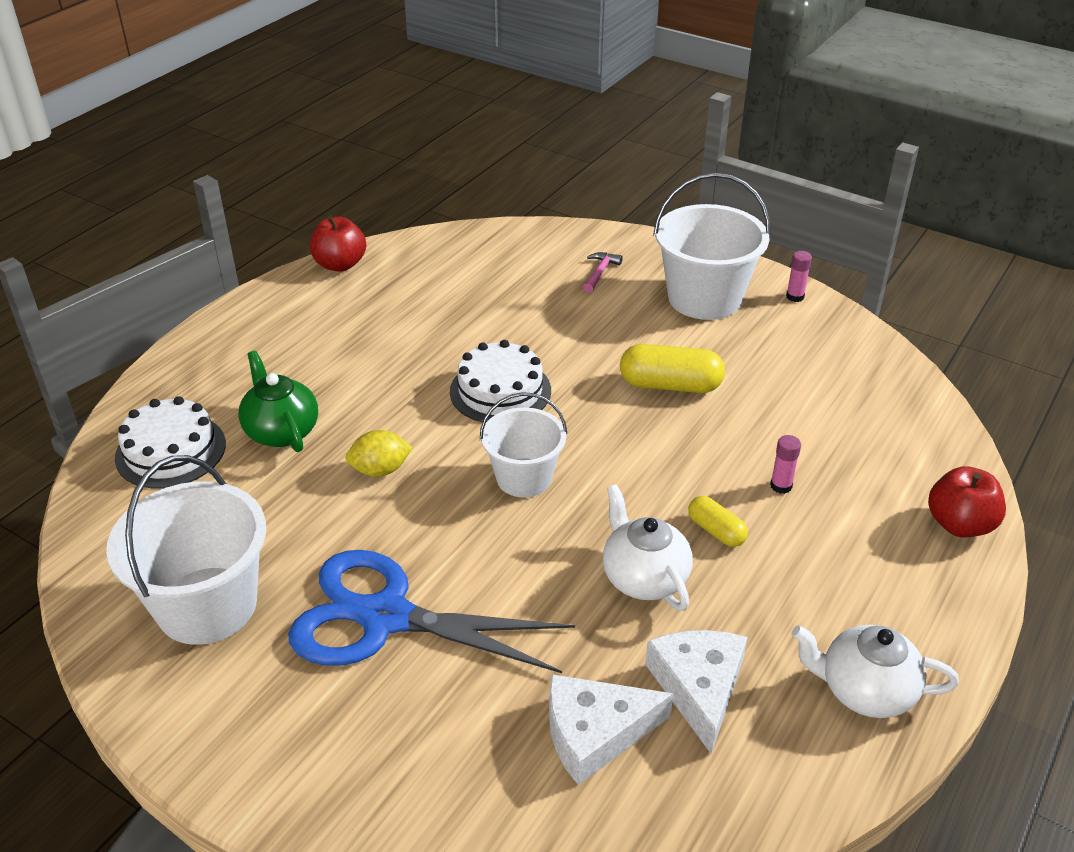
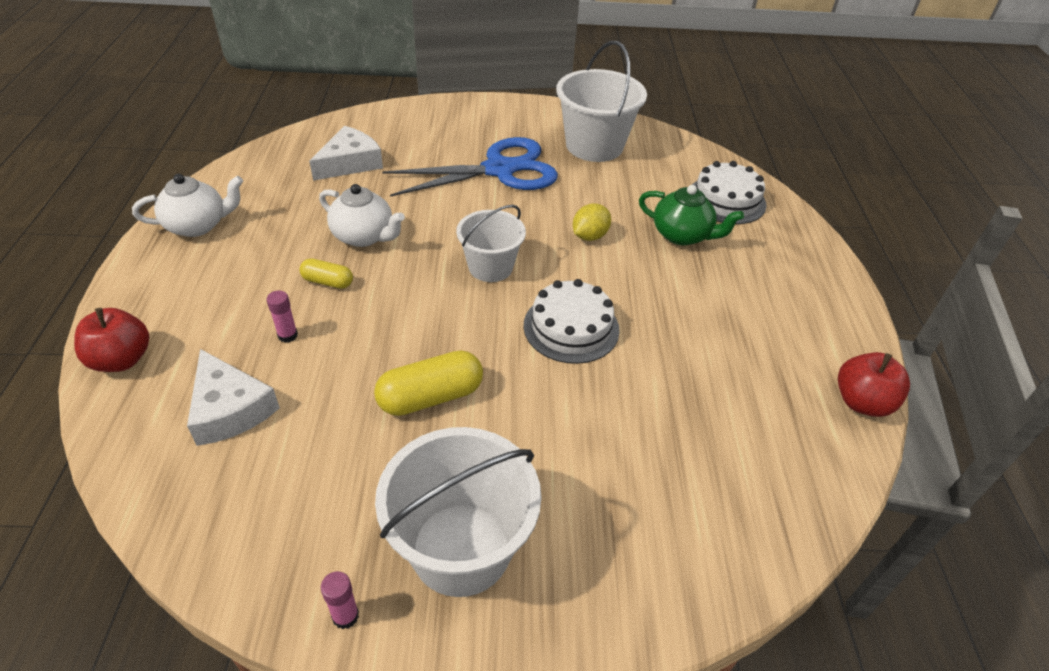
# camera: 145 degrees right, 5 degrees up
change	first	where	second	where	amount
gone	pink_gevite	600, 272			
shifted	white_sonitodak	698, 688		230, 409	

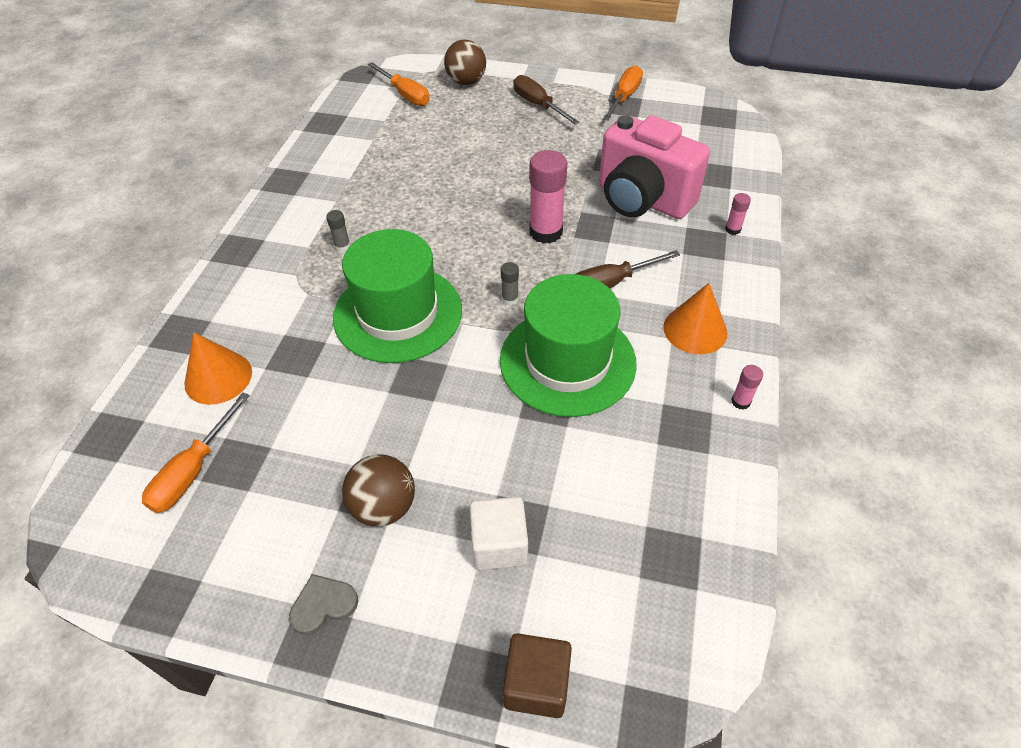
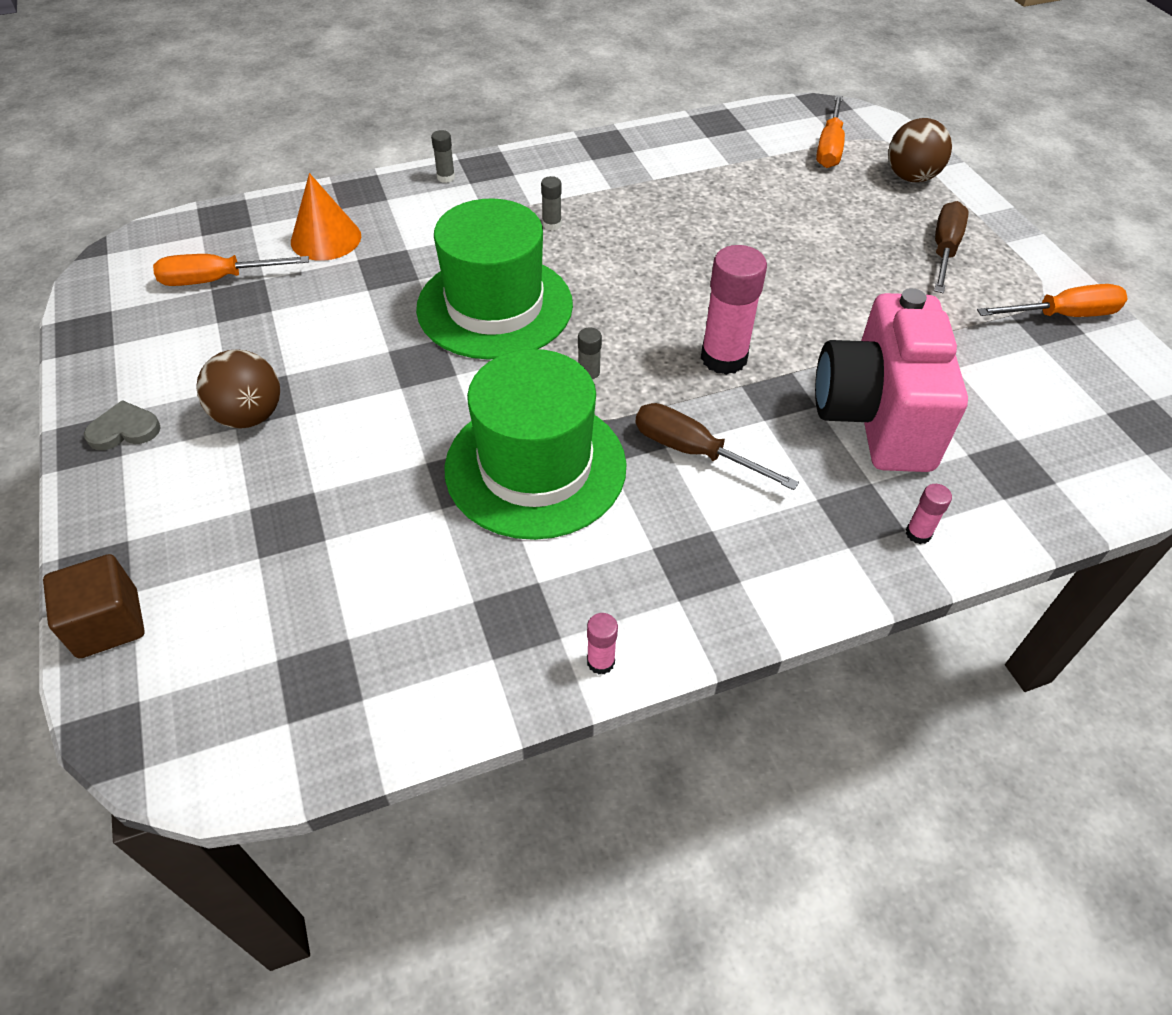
# camera: 55 degrees right, 0 degrees up
change	first	where	second	where	amount
gone	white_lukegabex	499, 545			
gone	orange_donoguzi	695, 330			
new			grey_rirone	446, 177	
rotated	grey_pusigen	323, 605		124, 430	45 degrees counterclockwise

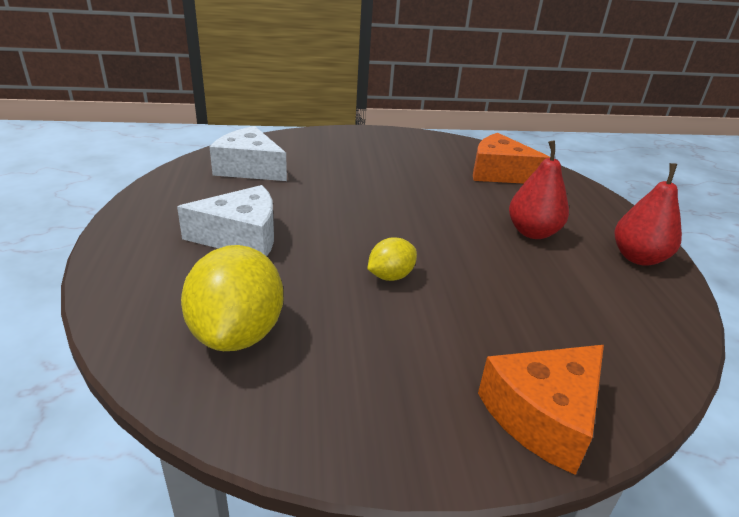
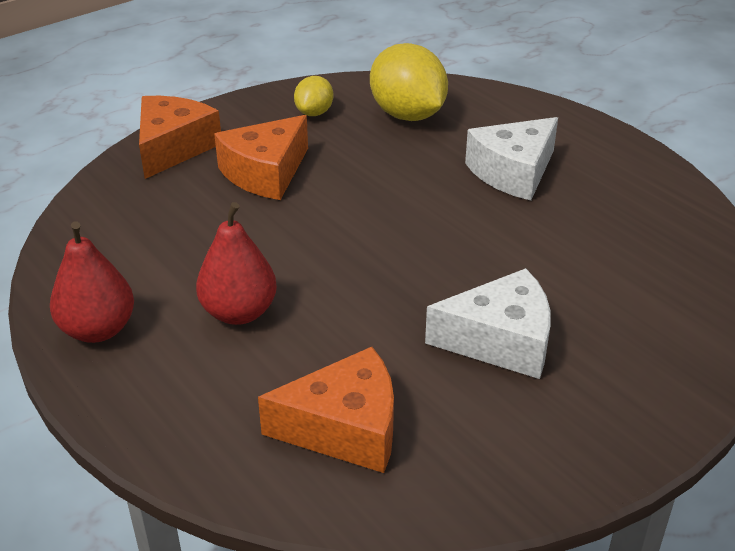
# camera: 150 degrees right, 5 degrees up
change	first	where	second	where	amount
new			orange_sonitodak	265, 173	
shifted	white_sonitodak	249, 168		500, 341	
shifted	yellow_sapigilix	390, 276		314, 113	

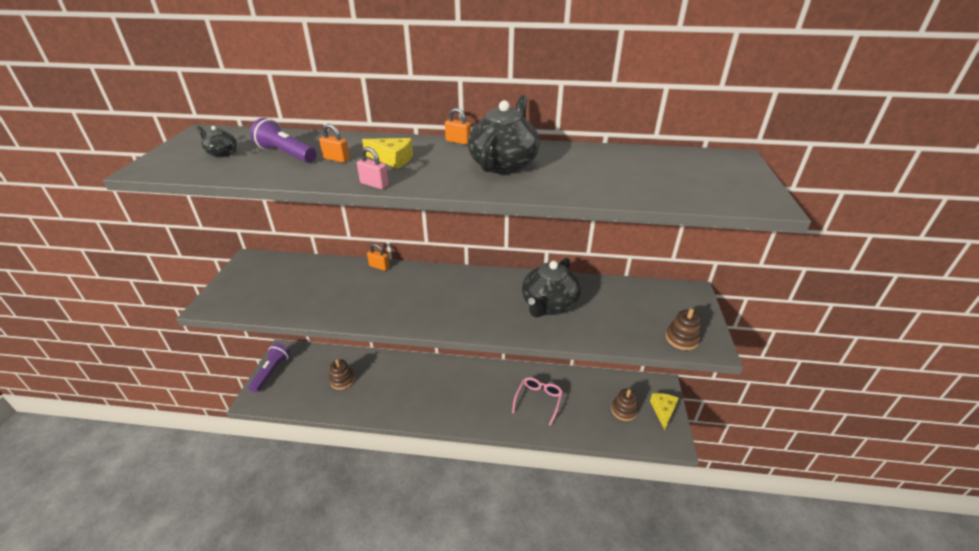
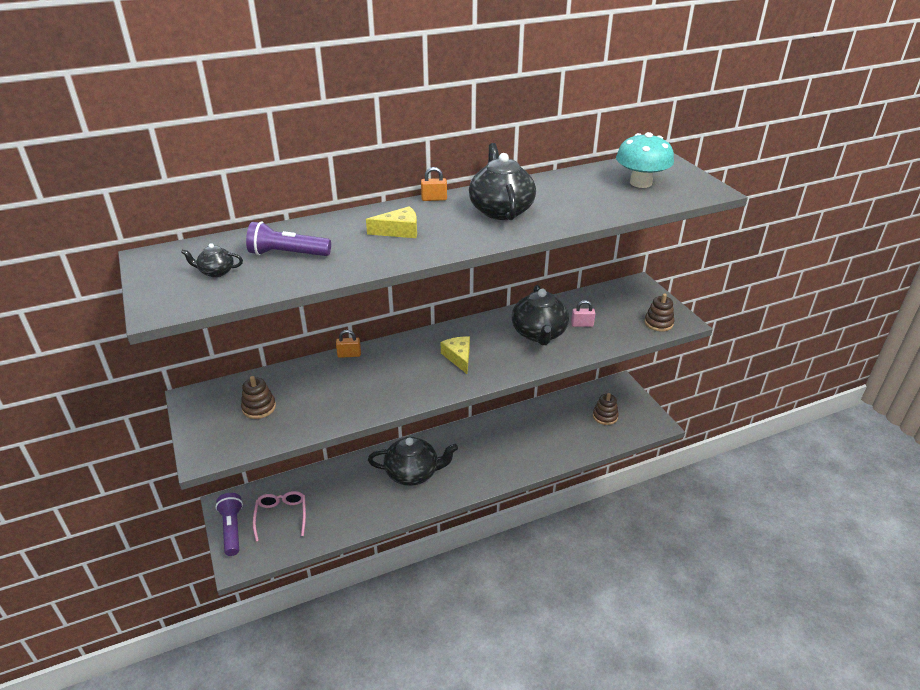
# camera: 30 degrees left, 0 degrees up
change	first	where	second	where	amount
gone	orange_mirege	336, 159			
new			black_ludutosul	413, 473	
new			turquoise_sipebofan	640, 183	
shifted	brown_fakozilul	342, 380		259, 408	
shifted	pink_mirege	374, 184		582, 324	
shifted	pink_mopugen	538, 401		281, 516	
shifted	yellow_sonitodak	663, 411		458, 357	

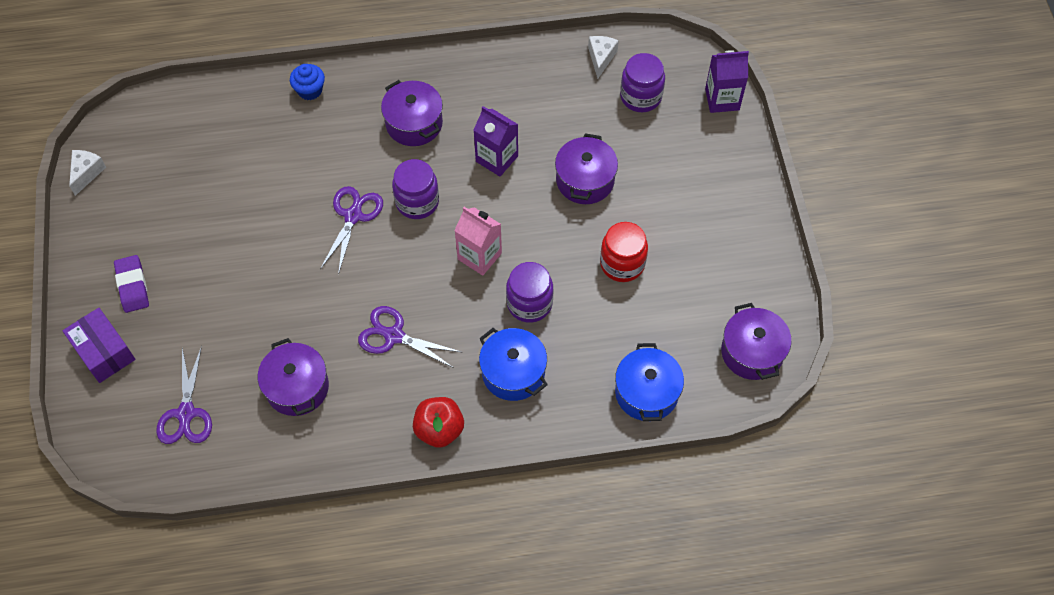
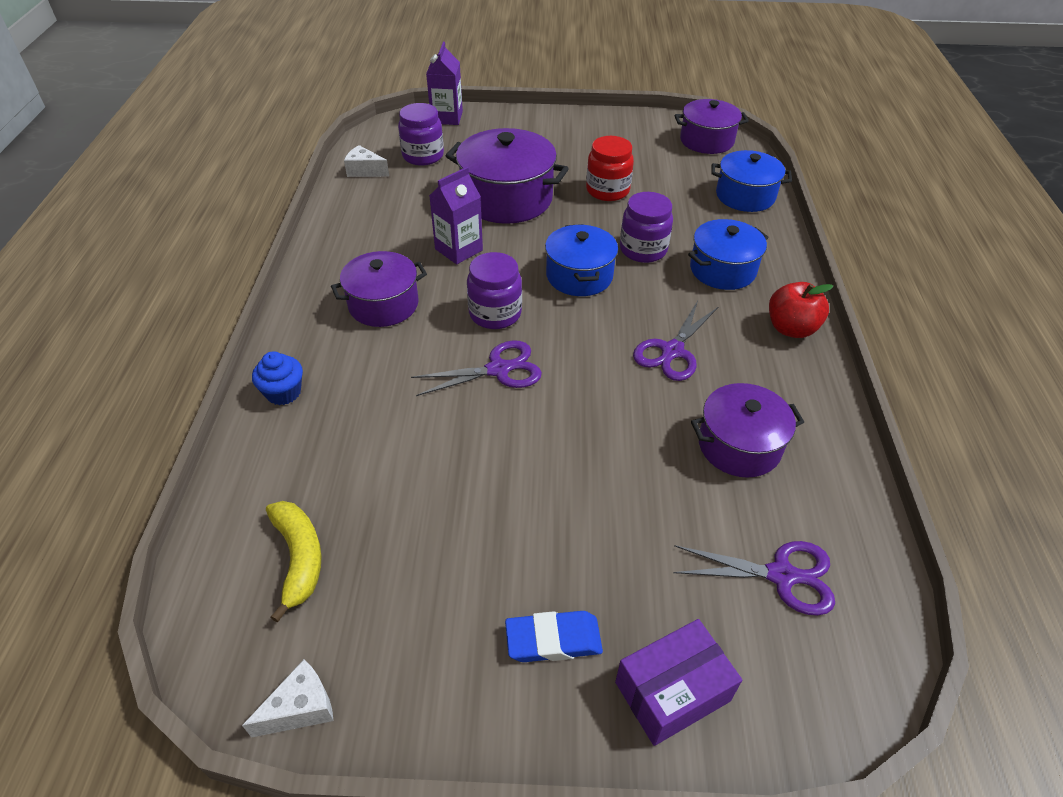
# camera: 80 degrees left, 15 degrees down
change	first	where	second	where	amount
new			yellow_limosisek	298, 558	
swapped	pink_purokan	479, 256	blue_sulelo	579, 276	
repainted	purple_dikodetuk	132, 286	blue_dikodetuk	553, 640	
rotated	white_sonitodak	87, 173		301, 708	120 degrees clockwise
rotated	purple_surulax	353, 216		498, 369	135 degrees clockwise
scaled	purple_sulelo	585, 180		506, 199	x1.52

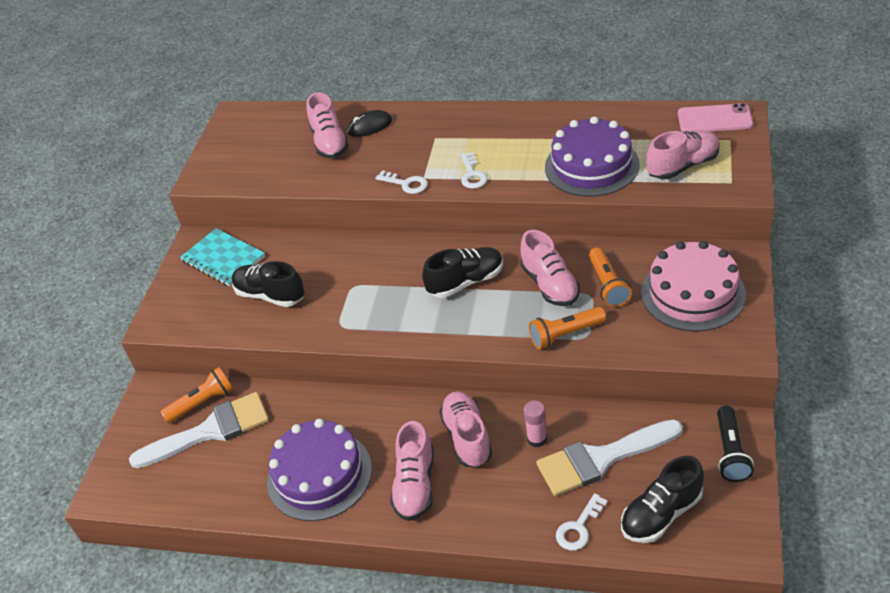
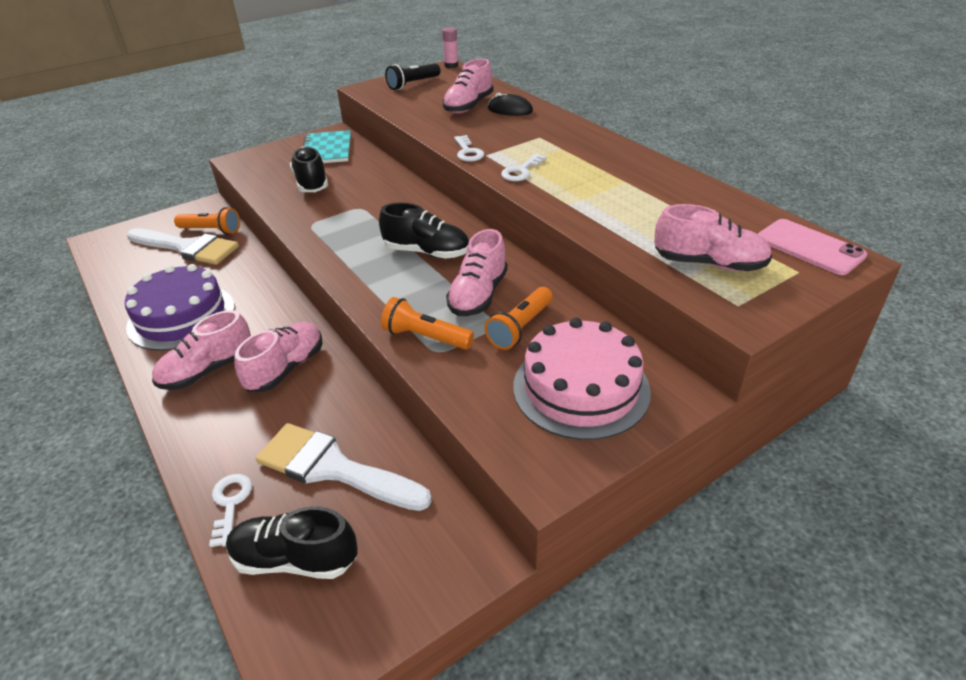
# camera: 40 degrees right, 5 degrees down
change	first	where	second	where	amount
gone	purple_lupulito	591, 166			
shifted	pink_rirone	537, 439		451, 66	
shifted	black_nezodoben	730, 452		413, 84	
rotated	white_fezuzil	578, 527		230, 503	90 degrees clockwise

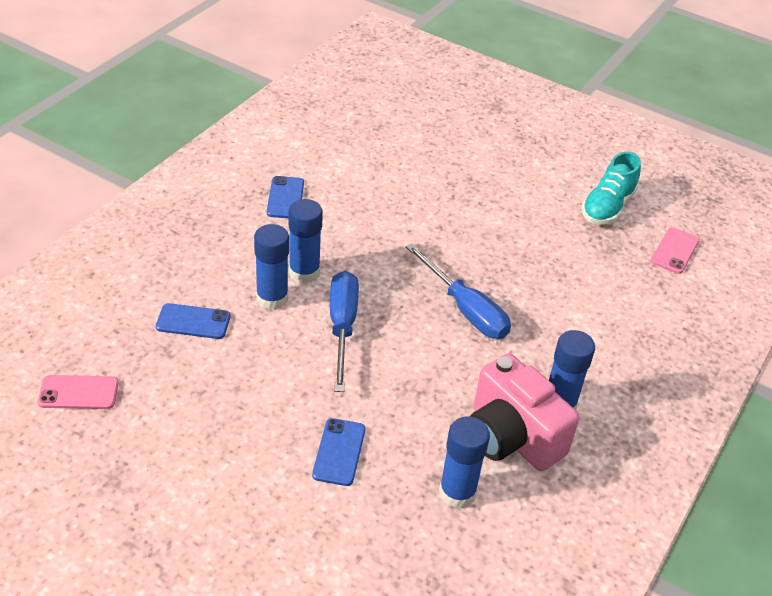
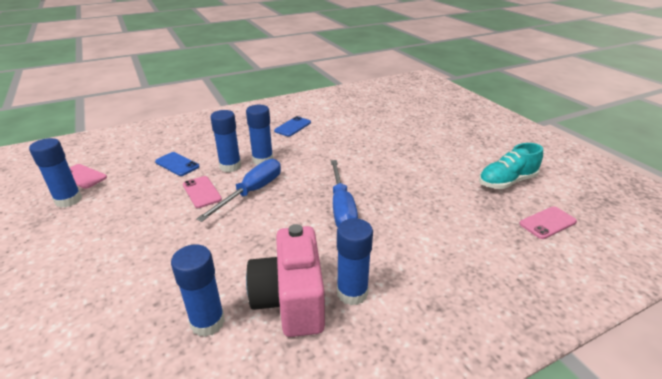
# camera: 35 degrees right, 10 degrees down
change	first	where	second	where	amount
gone	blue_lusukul	339, 452			
new			blue_rirone	68, 200	
new			pink_lusukul	202, 192	

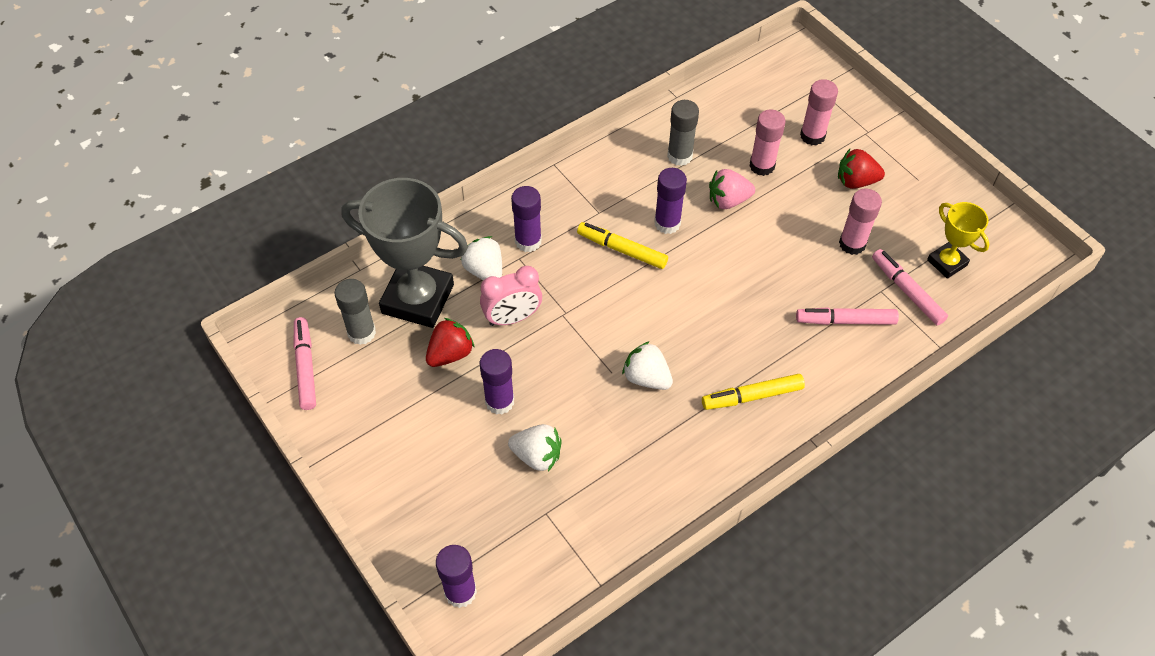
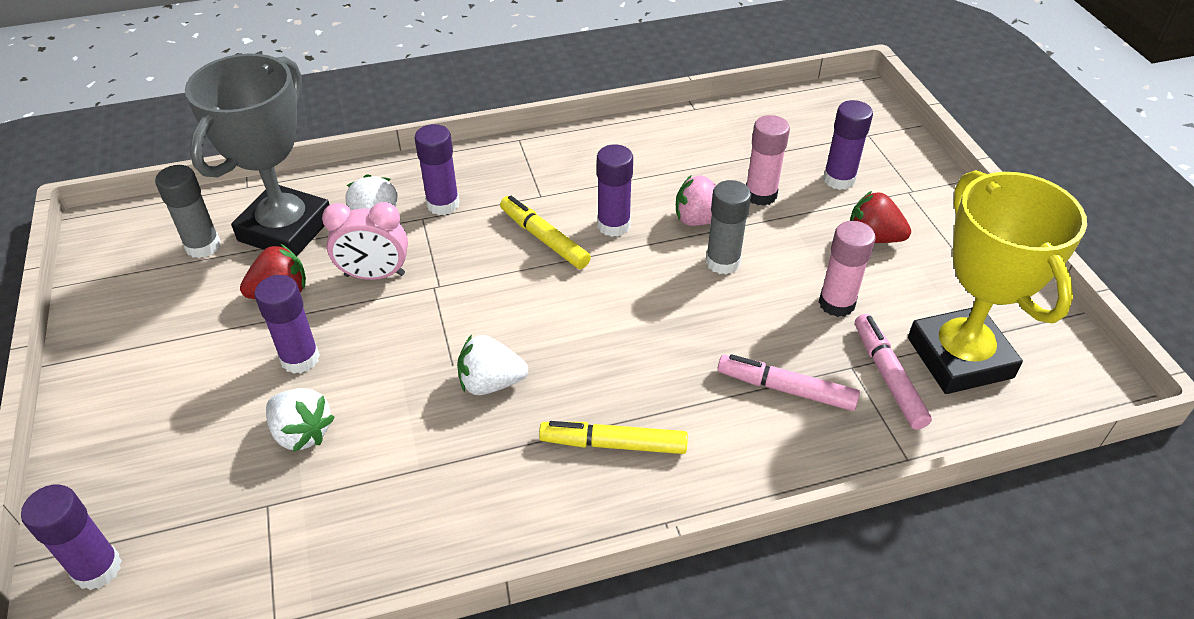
# camera: 20 degrees right, 10 degrees down
change	first	where	second	where	amount
gone	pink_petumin	305, 367			
shifted	grey_rirone	679, 156		722, 262	
repainted	pink_rirone	812, 136	purple_rirone	839, 179	
rotated	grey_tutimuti	418, 299		286, 229	75 degrees clockwise
rotated	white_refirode	646, 378		491, 383	60 degrees counterclockwise
scaled	yellow_tutimuti	947, 262		959, 357	x1.92

